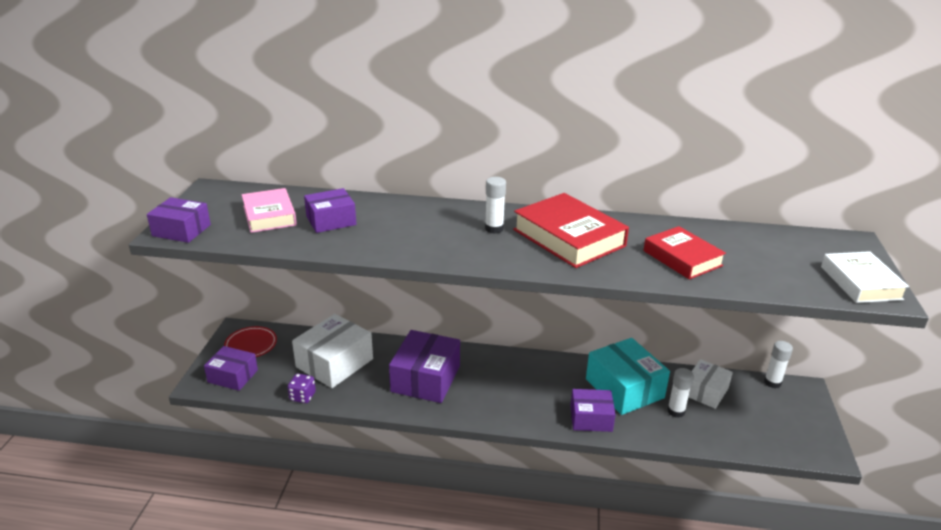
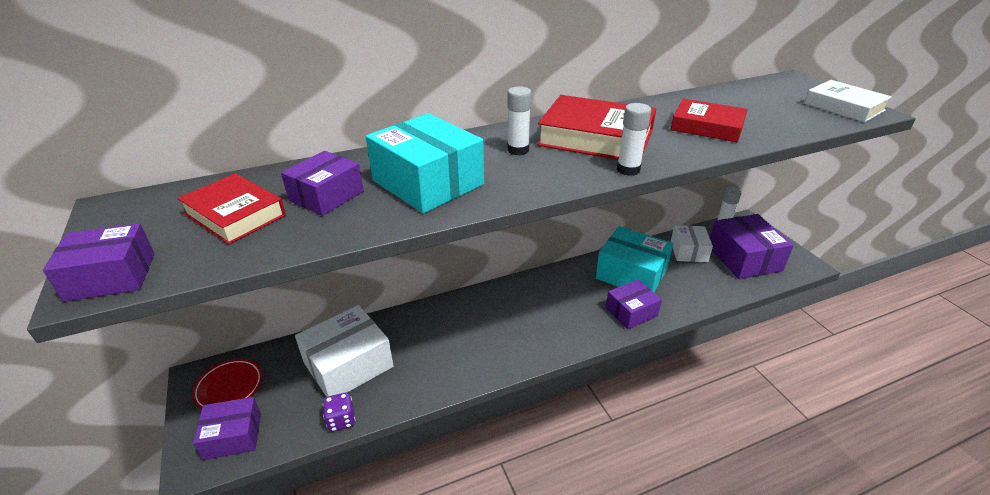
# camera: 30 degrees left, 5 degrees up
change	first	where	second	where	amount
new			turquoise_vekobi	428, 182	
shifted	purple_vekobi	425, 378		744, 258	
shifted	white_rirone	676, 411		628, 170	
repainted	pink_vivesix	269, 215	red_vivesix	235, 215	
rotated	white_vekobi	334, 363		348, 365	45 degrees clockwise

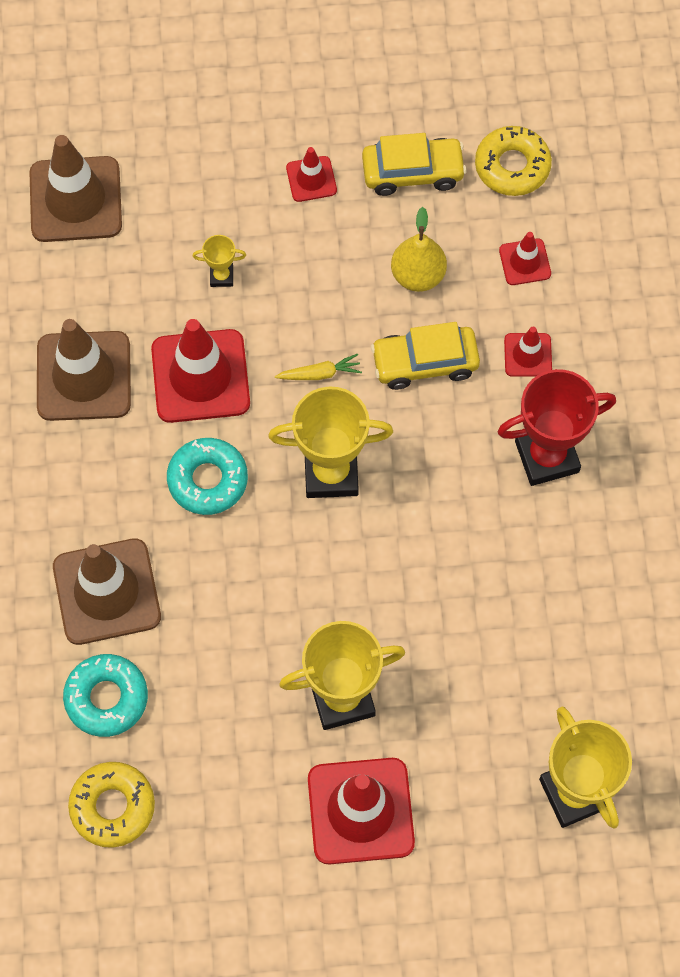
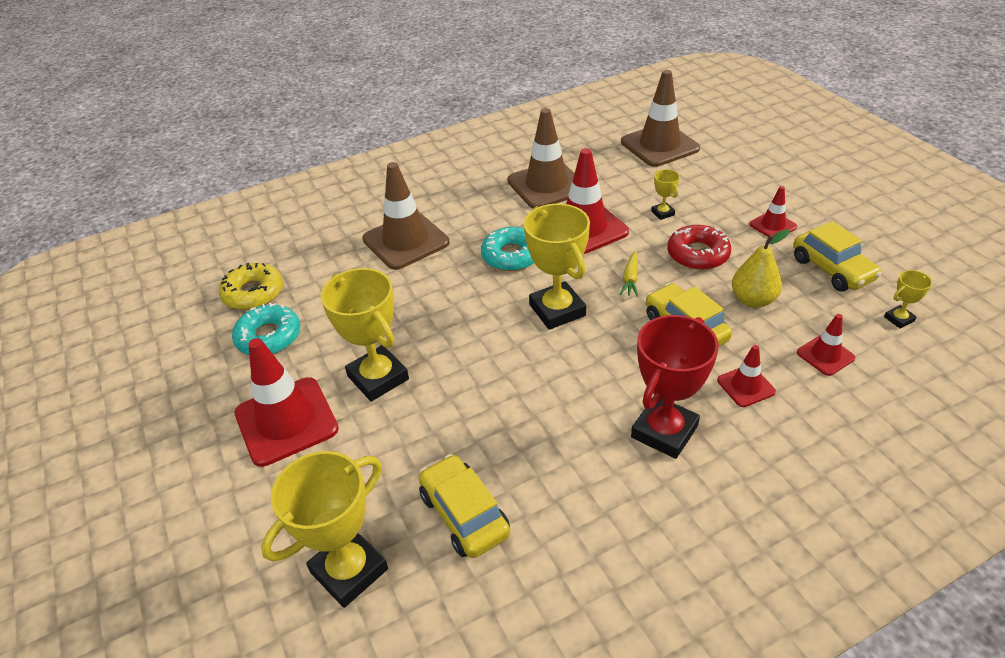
# camera: 70 degrees right, 25 degrees down
change	first	where	second	where	amount
new			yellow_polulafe	464, 514	
new			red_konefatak	698, 254	
shifted	turquoise_konefatak	106, 698		269, 337	
swapped	yellow_konefatak	512, 166	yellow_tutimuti	899, 319	
rotated	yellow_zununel	320, 373		630, 279	45 degrees clockwise
rotated	red_tutimuti	547, 456		664, 431	75 degrees clockwise

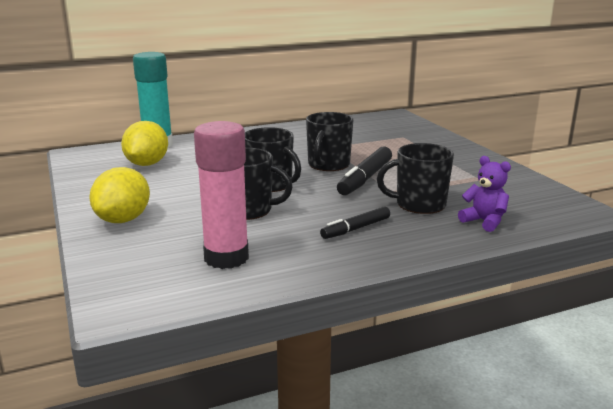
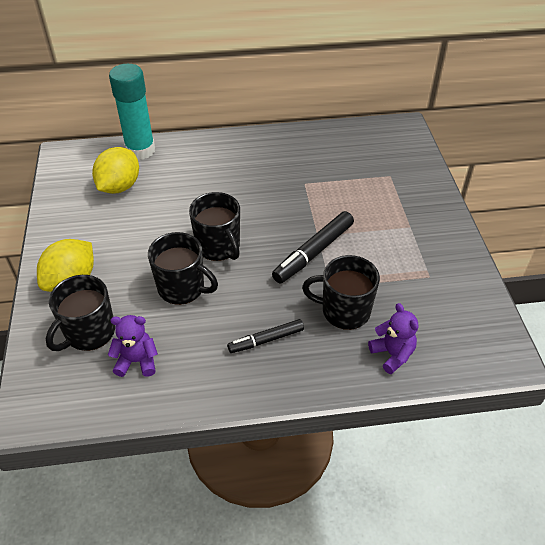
# camera: 15 degrees right, 25 degrees up
change	first	where	second	where	amount
shifted	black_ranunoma	328, 165		89, 332	
swapped	pink_rirone	226, 258	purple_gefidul	137, 361	

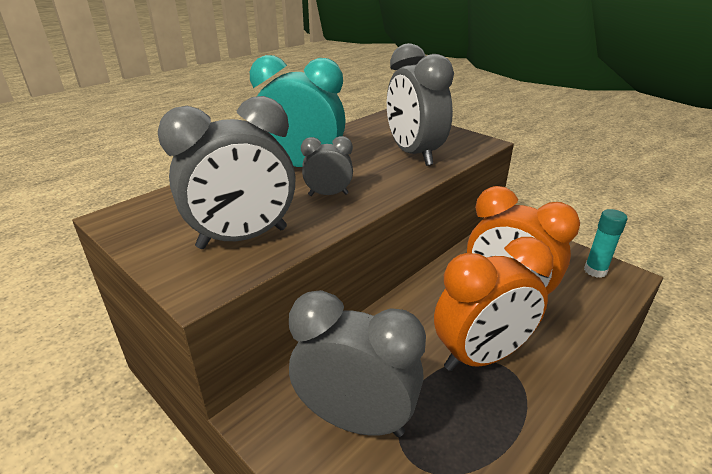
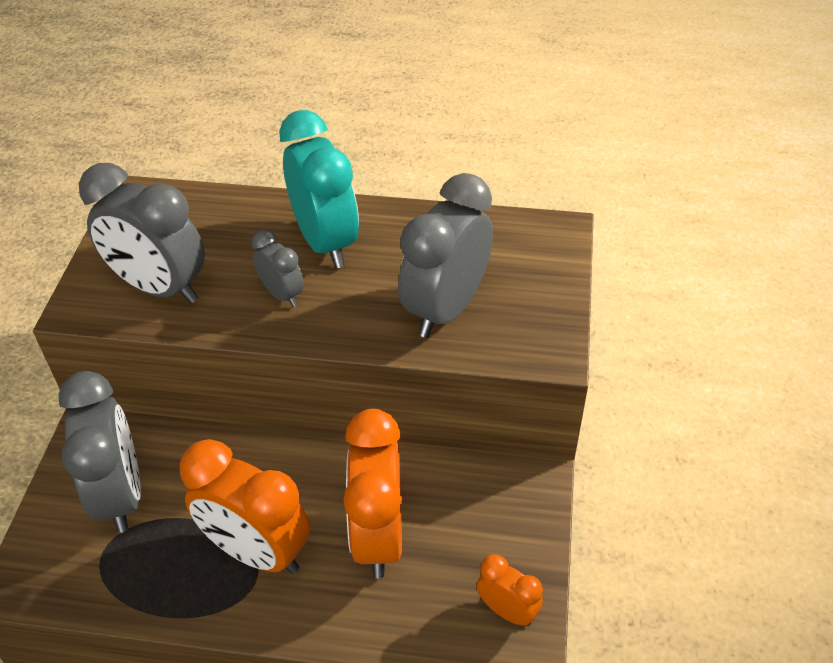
# camera: 55 degrees right, 15 degrees up
change	first	where	second	where	amount
swapped	turquoise_rirone	595, 271	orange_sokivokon	507, 611	

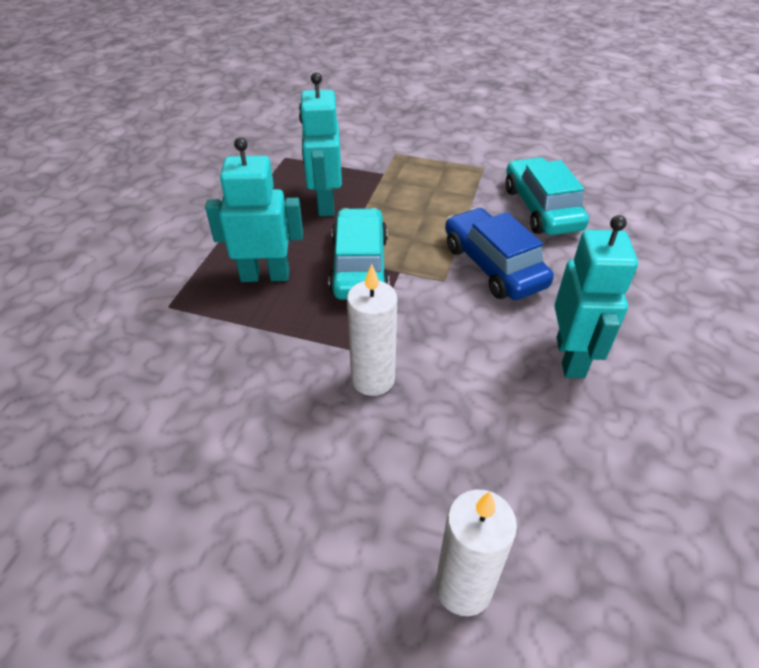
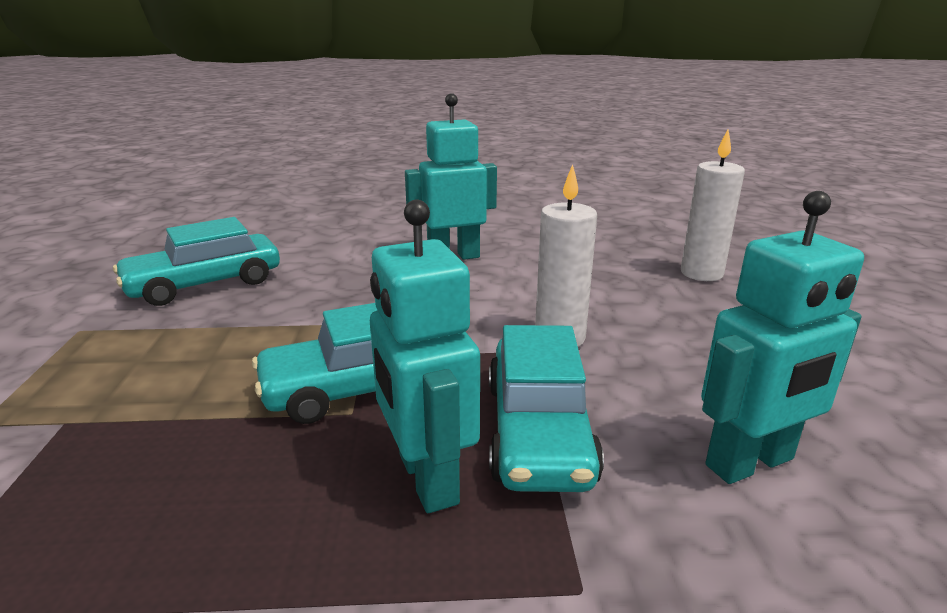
# camera: 110 degrees left, 20 degrees down
change	first	where	second	where	amount
gone	blue_polulafe	493, 266			
new			turquoise_polulafe	538, 431	
shifted	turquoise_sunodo	325, 204		750, 463	

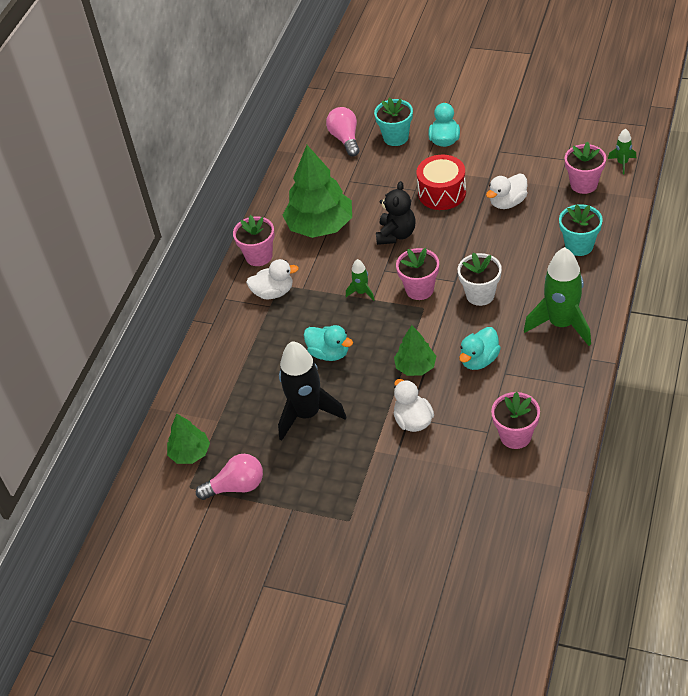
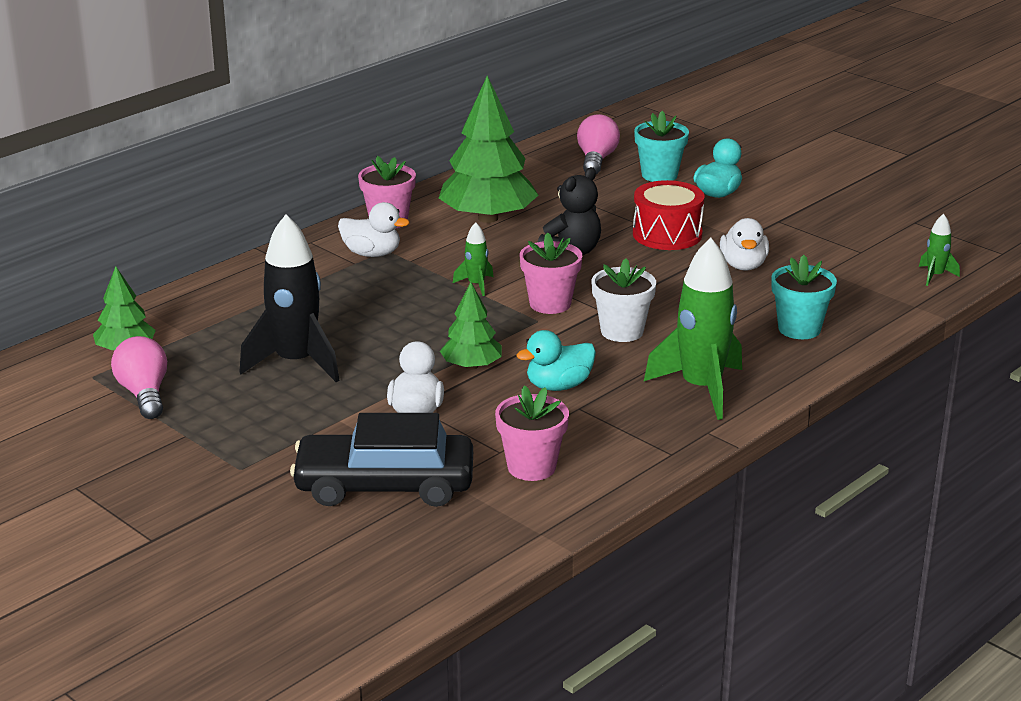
# camera: 20 degrees right, 20 degrees down
change	first	where	second	where	amount
gone	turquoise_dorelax	329, 353			
gone	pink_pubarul	583, 184			
new			black_polulafe	385, 485	
rotated	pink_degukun	236, 486		144, 394	120 degrees counterclockwise
rotated	white_dorelax	507, 202		743, 265	75 degrees counterclockwise

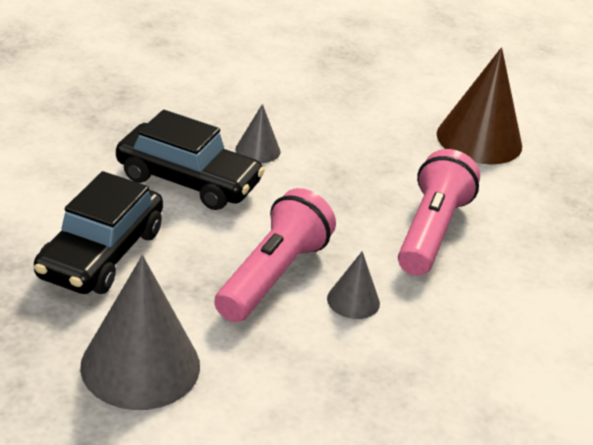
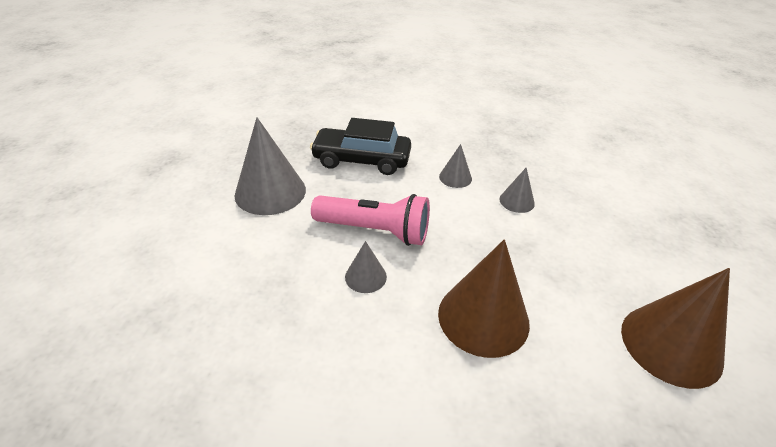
# camera: 80 degrees right, 5 degrees up
change	first	where	second	where	amount
swapped	black_polulafe	188, 180	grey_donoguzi	455, 177	
swapped	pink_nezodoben	431, 231	brown_donoguzi	483, 317	

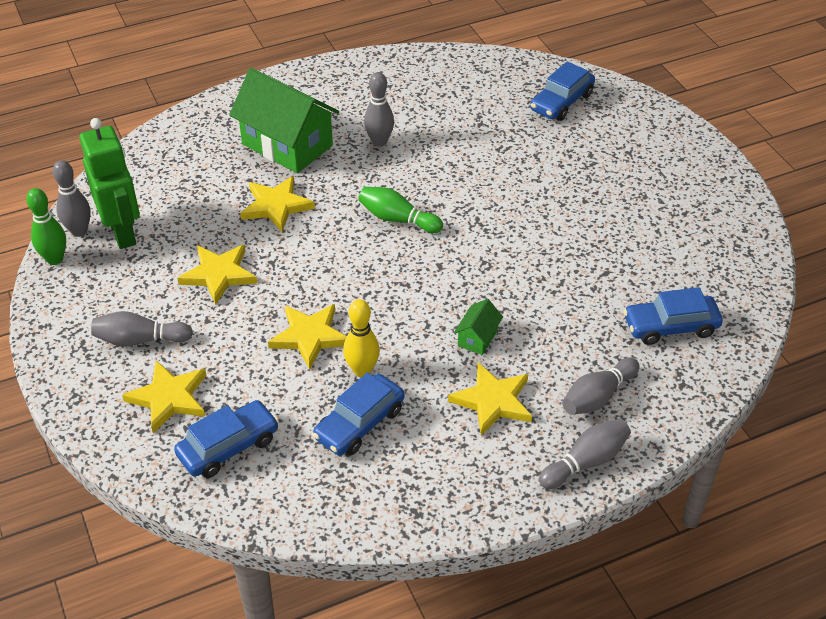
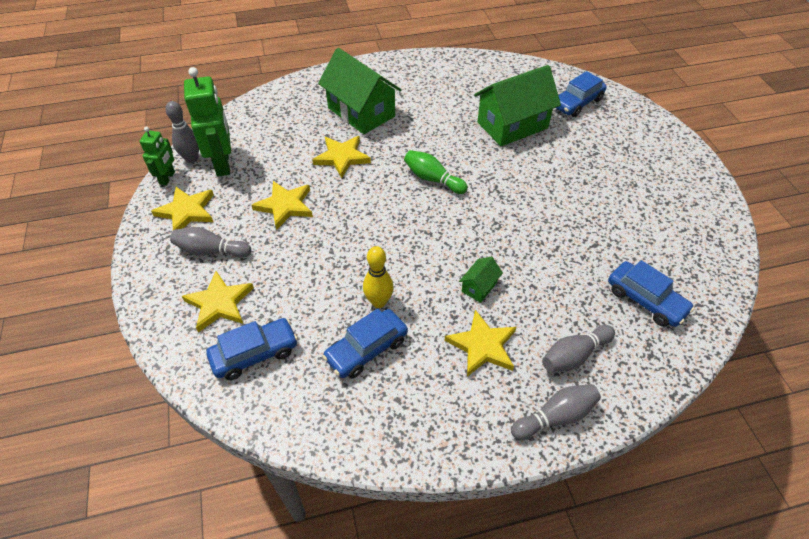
# camera: 10 degrees right, 5 degrees up
change	first	where	second	where	amount
gone	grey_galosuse	379, 142			
new			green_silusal	512, 125	
shifted	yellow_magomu	310, 336		187, 211	
swapped	green_galosuse	55, 259	green_sunodo	167, 178	
rotated	blue_polulafe	670, 327		645, 300	135 degrees counterclockwise

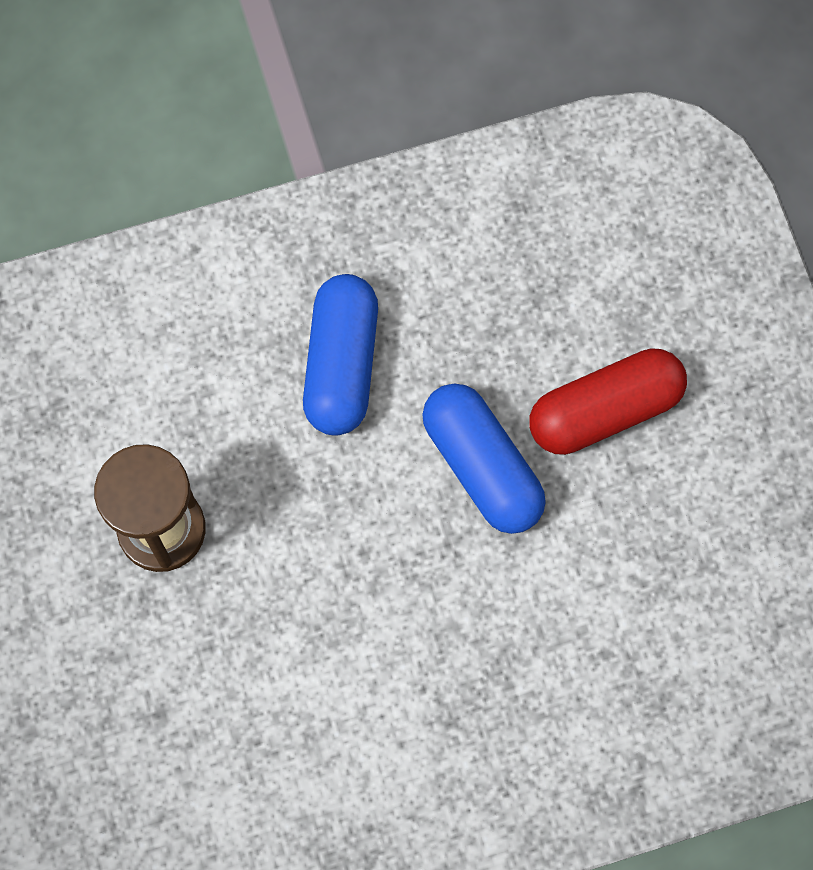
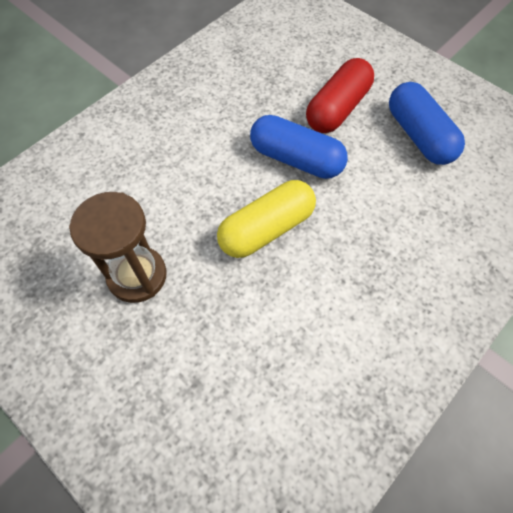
# camera: 30 degrees left, 10 degrees down
change	first	where	second	where	amount
new			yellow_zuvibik	266, 229	
shifted	blue_zuvibik	341, 364		419, 135	

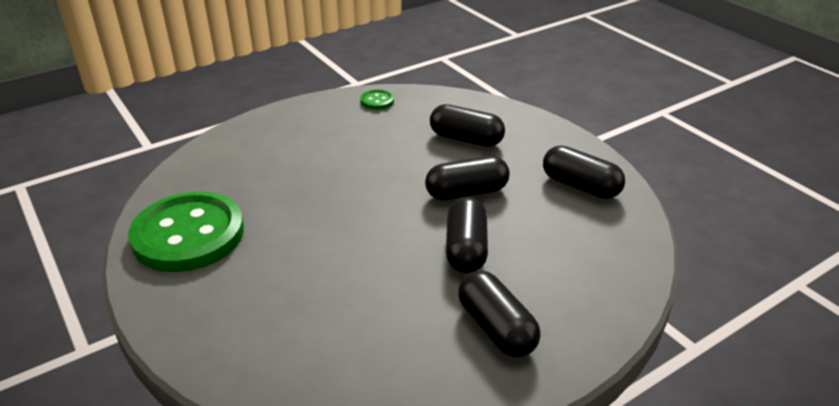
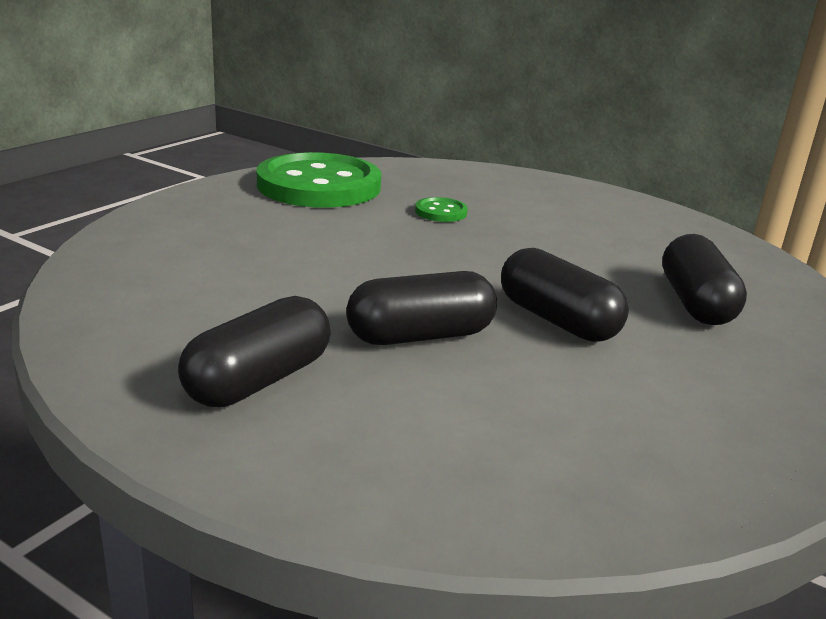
# camera: 65 degrees right, 10 degrees down
change	first	where	second	where	amount
gone	black_zuvibik	580, 186			
shifted	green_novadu	377, 101		441, 212	

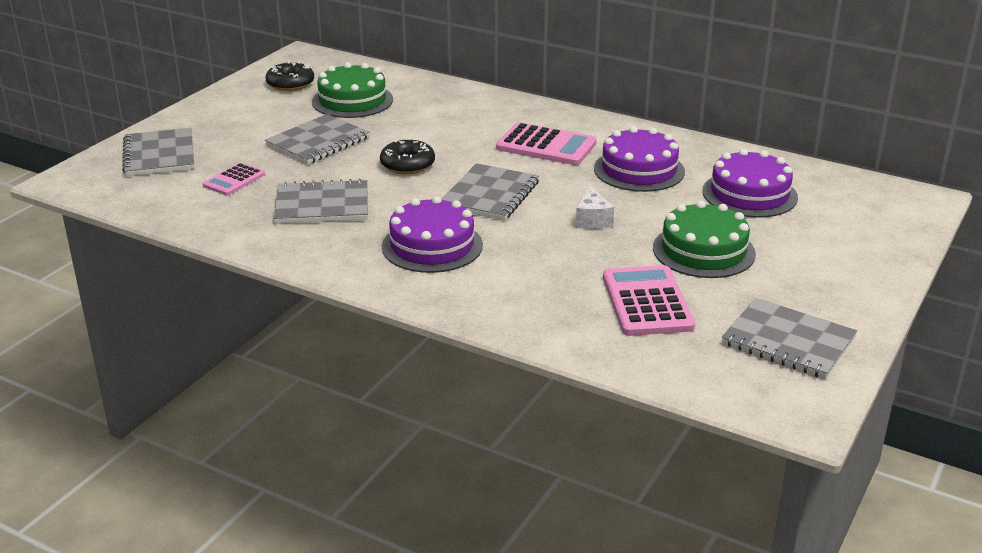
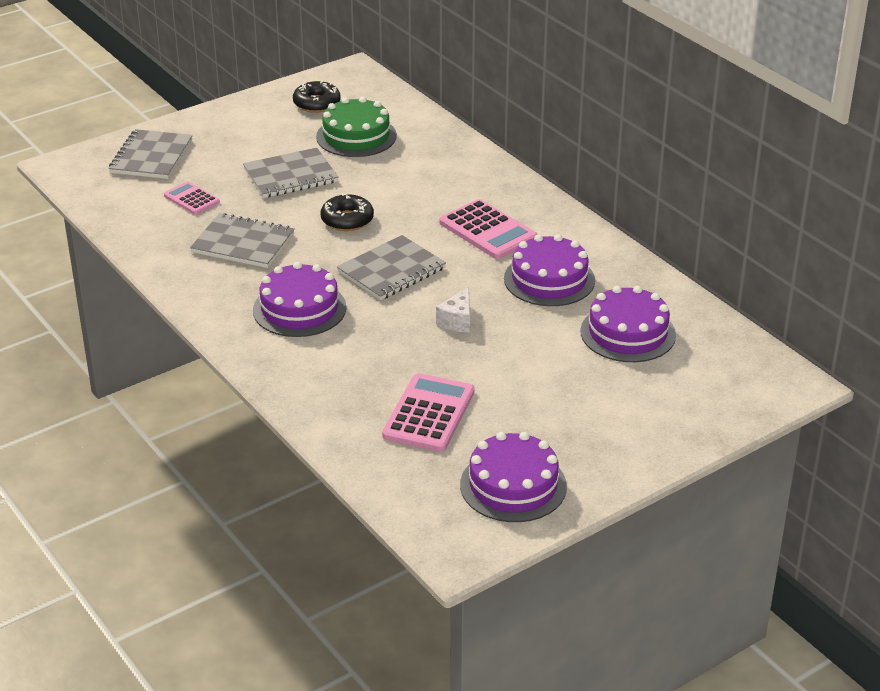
# camera: 25 degrees right, 5 degrees up
change	first	where	second	where	amount
gone	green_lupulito	703, 251			
swapped	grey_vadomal	788, 341	purple_lupulito	513, 485	
rotated	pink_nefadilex	234, 180		191, 199	75 degrees clockwise

